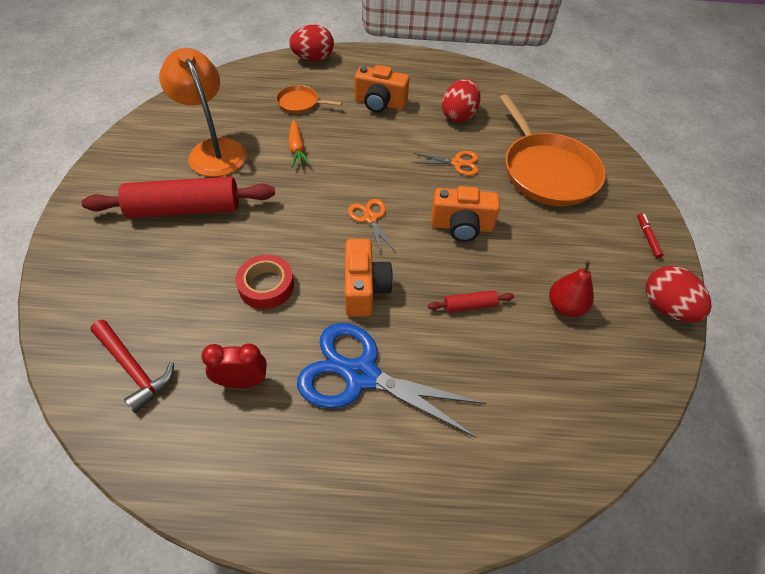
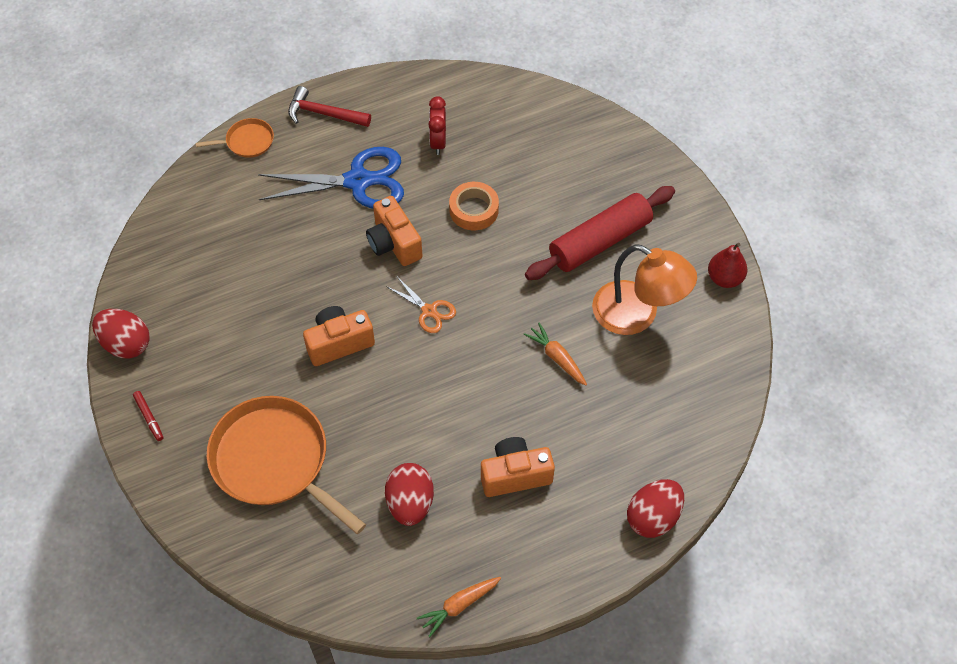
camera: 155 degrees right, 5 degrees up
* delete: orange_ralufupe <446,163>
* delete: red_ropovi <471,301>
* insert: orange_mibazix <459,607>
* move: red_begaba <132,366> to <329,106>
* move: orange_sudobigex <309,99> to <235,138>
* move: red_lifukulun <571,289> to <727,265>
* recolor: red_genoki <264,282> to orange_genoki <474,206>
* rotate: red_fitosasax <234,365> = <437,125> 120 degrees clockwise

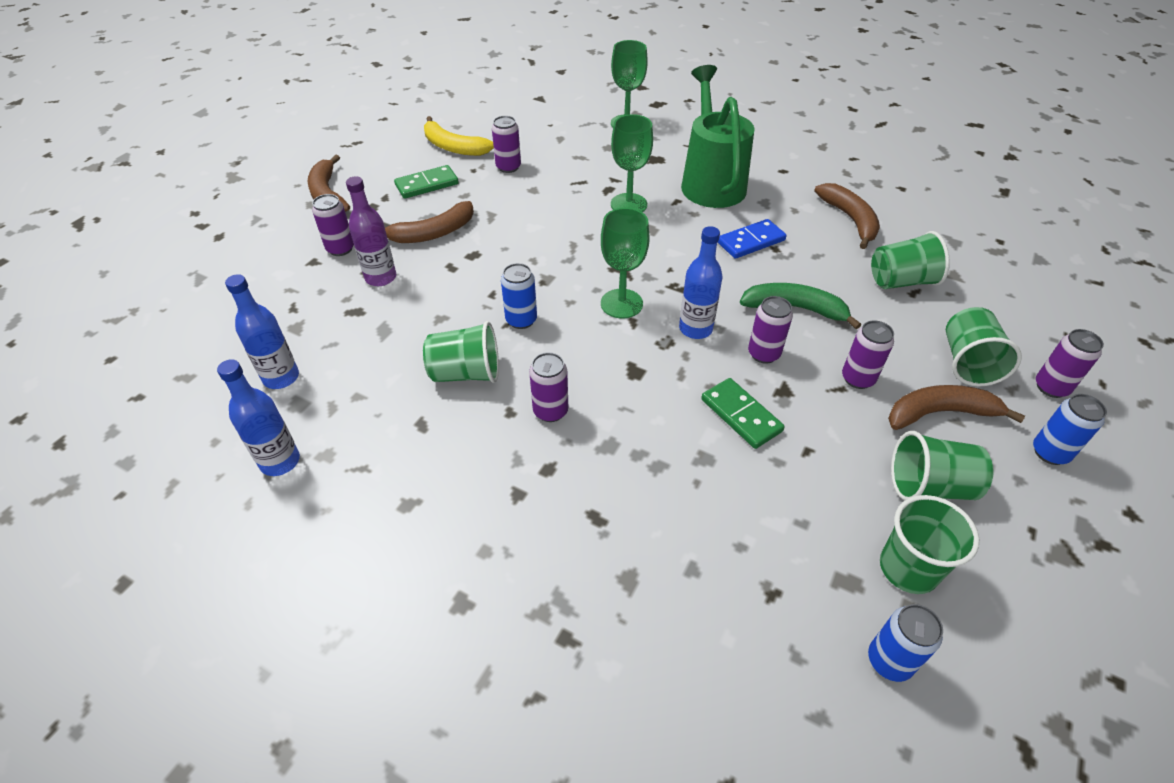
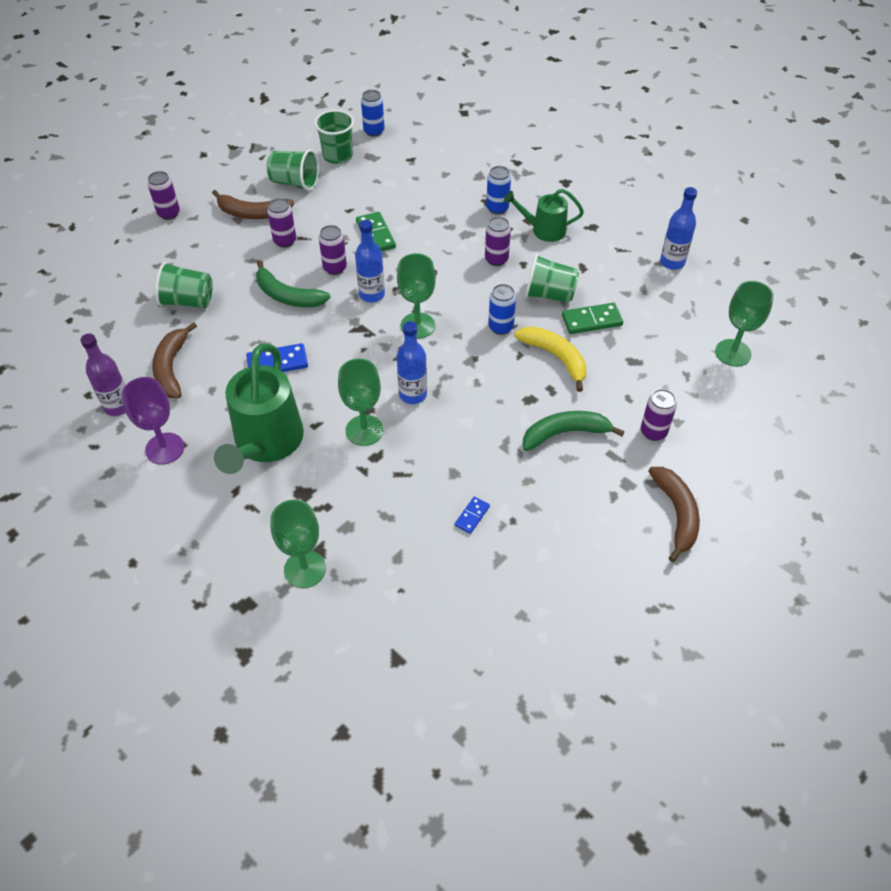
camera: 165 degrees left, 5 degrees up
* delete: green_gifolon <984,347>
* insert: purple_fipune <152,421>
* insert: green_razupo <544,215>
* insert: green_fipune <744,324>
* move: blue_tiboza <262,331> to <412,362>
* move: purple_tiboza <371,231> to <103,375>
* move: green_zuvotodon <426,182> to <592,318>
* move: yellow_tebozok <459,136> to <550,359>
* move: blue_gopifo <1070,429> to <498,190>
* replace: purple_gopifo <506,144> to blue_zuvotodon <472,515>
* recolor: brown_tebozok <429,222> to green_tebozok <574,431>

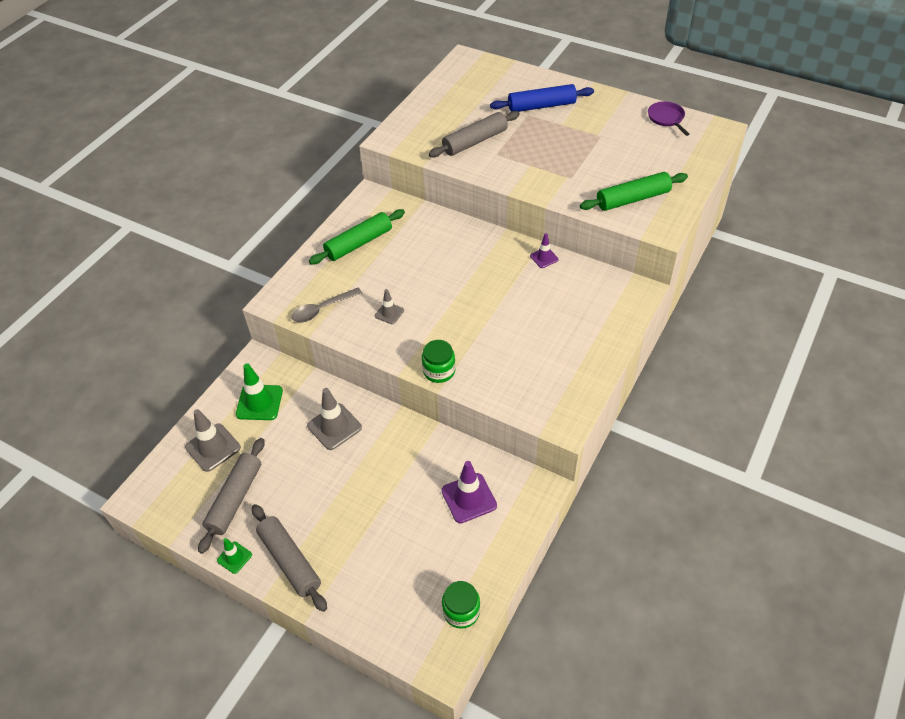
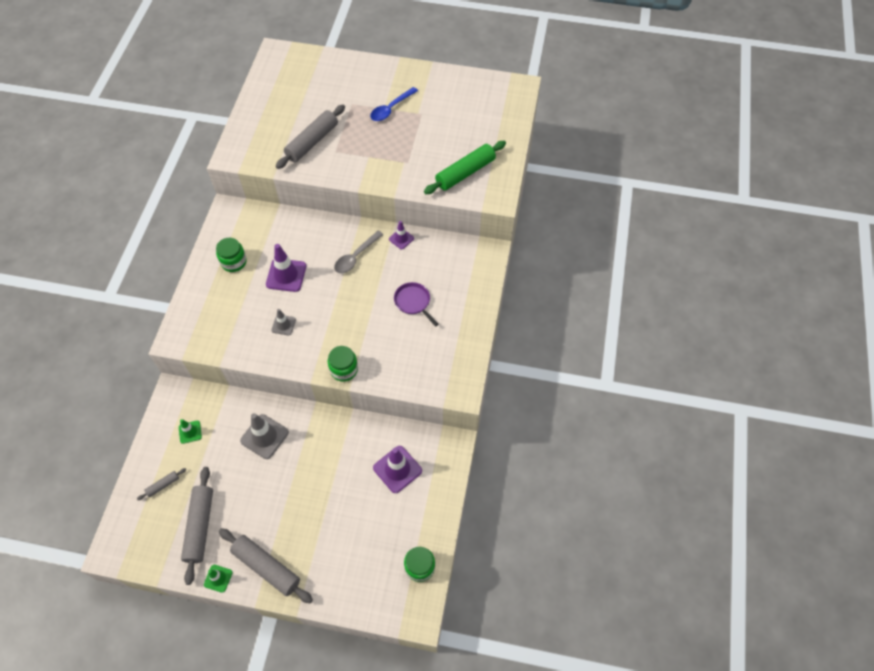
camera: 20 degrees left, 10 degrees up
* delete: blue_ropovi <542,98>
* insert: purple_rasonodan <286,268>
* insert: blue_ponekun <394,104>
* move: grey_ponekun <326,305> to <358,252>
* move: purple_sudobigex <668,118> to <416,304>
* replace: grey_rasonodan <213,440> to grey_ropovi <161,484>
* replace: green_ropovi <357,236> to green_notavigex <231,255>
* resize: green_rasonodan <259,391> = <190,431> x0.57

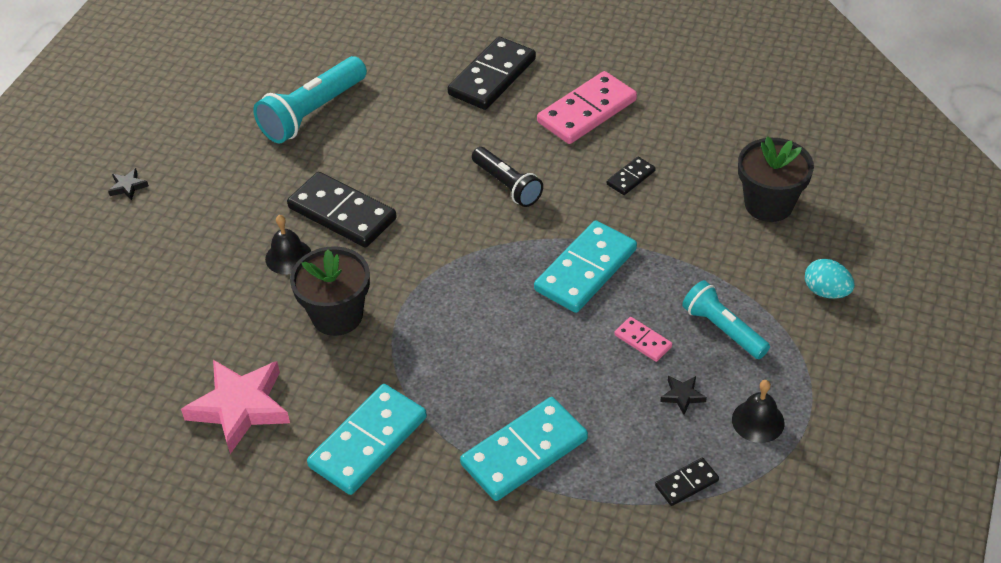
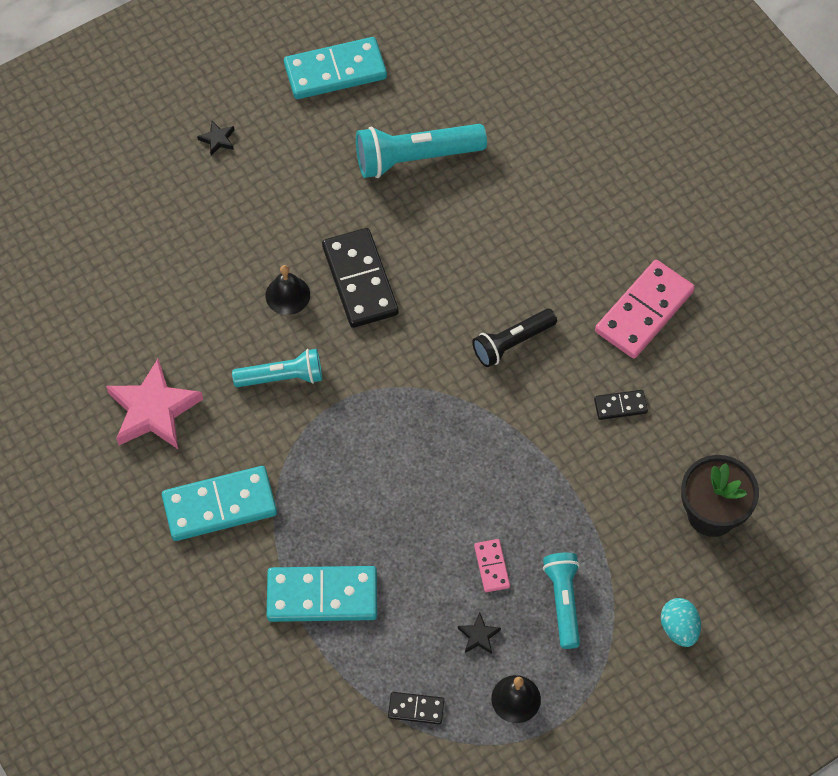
camera: 35 degrees right, 15 degrees up
* delete: black_zuvotodon <492,73>
* move: turquoise_zuvotodon <585,266> to <335,68>
* replace: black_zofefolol <330,291> to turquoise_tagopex <277,368>
* rotate: black_tagopex <507,177> = <514,338> 60 degrees clockwise
* rotate: pink_zuvotodon <587,107> = <645,309> 45 degrees counterclockwise

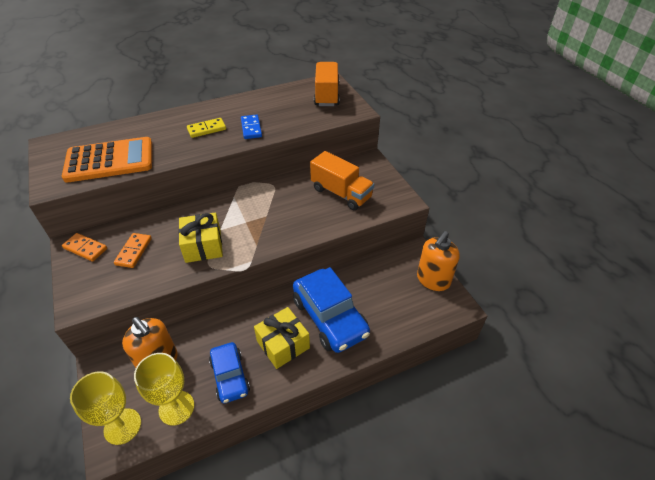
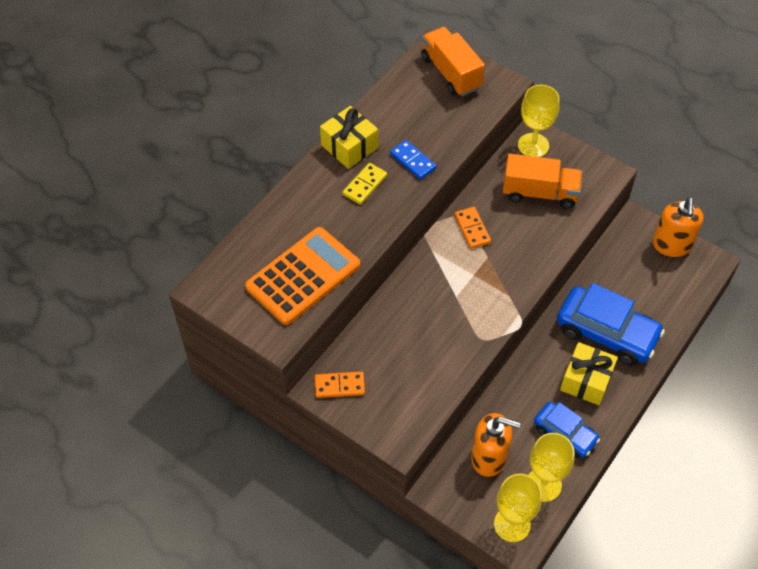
camera: 30 degrees left, 10 degrees up
* insert: yellow_fipune <539,121>
* move: orange_zuvotodon <133,250> to <472,228>
* move: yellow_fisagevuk <200,237> to <349,137>

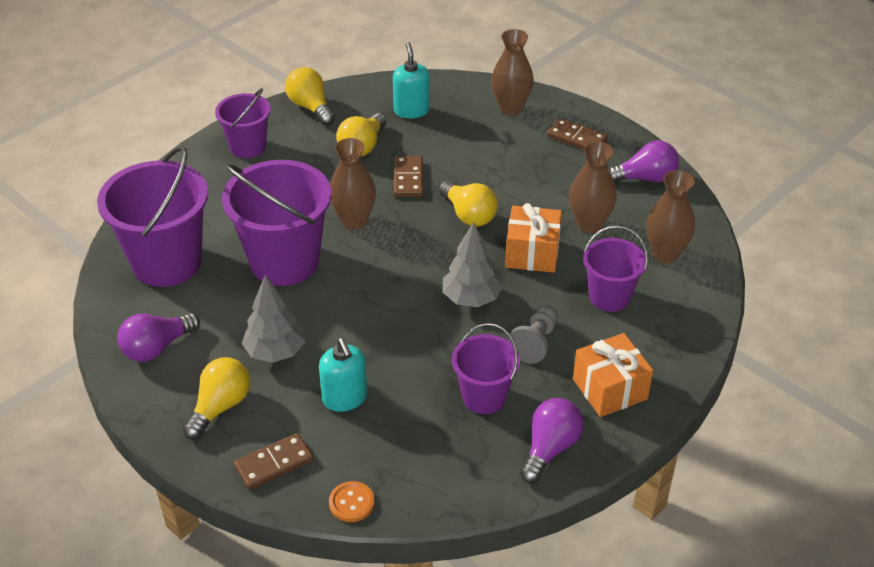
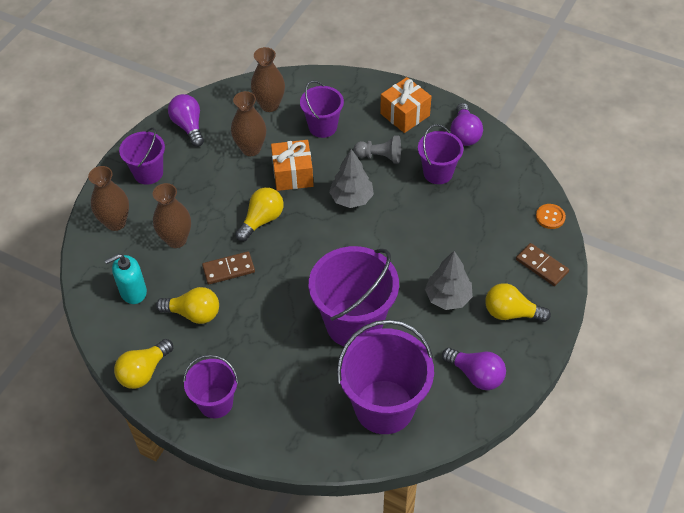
camera: 105 degrees left, 10 degrees up
* delete: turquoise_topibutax <343,375>
* move: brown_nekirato <353,184> to <172,215>
* replace: brown_zuvotodon <577,133> to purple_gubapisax <142,156>
* rotate: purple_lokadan <552,440> = <466,124> 105 degrees counterclockwise

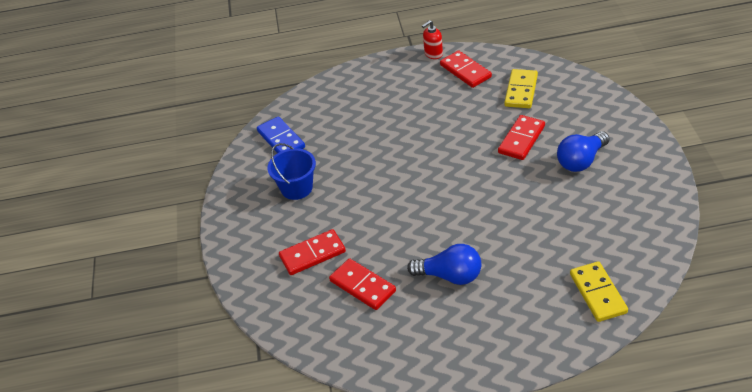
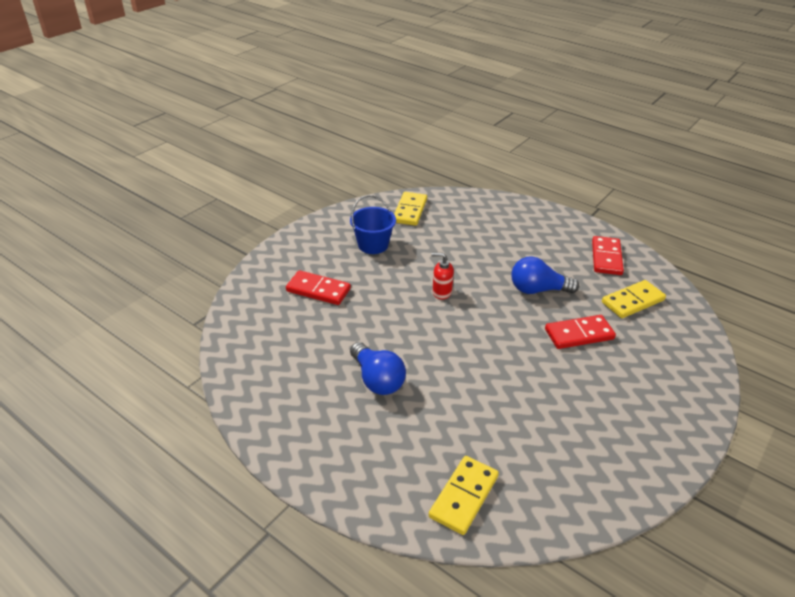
camera: 40 degrees right, 5 degrees down
* delete: red_zuvotodon <362,284>
* move: red_topibutax <432,39> to <442,276>
* move: blue_lokadan <583,151> to <545,275>
* recolor: blue_zuvotodon <281,134> to yellow_zuvotodon <410,209>

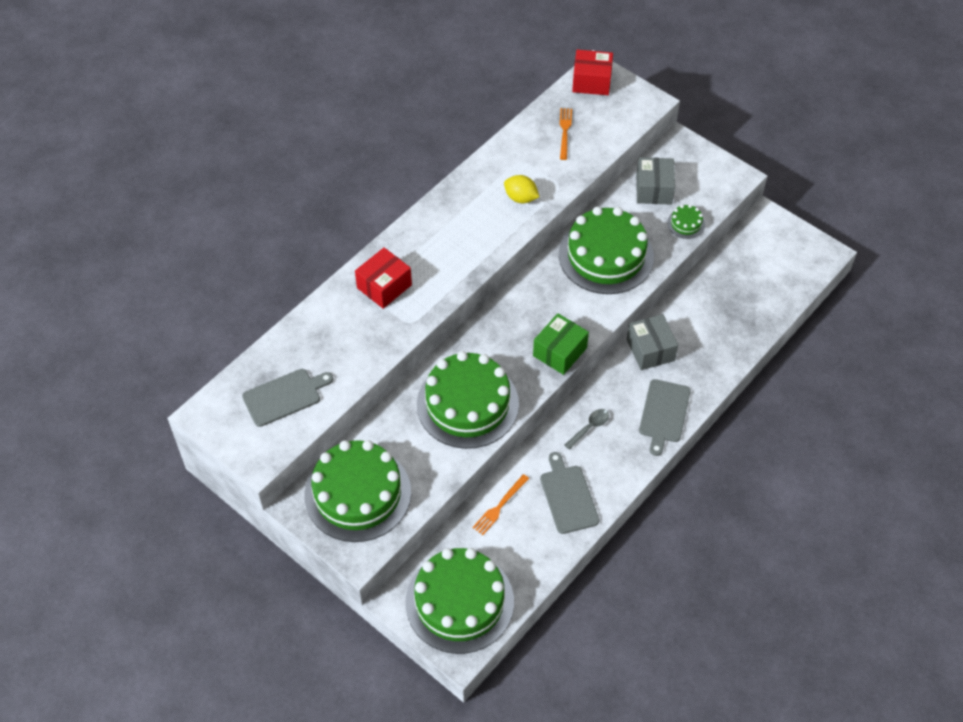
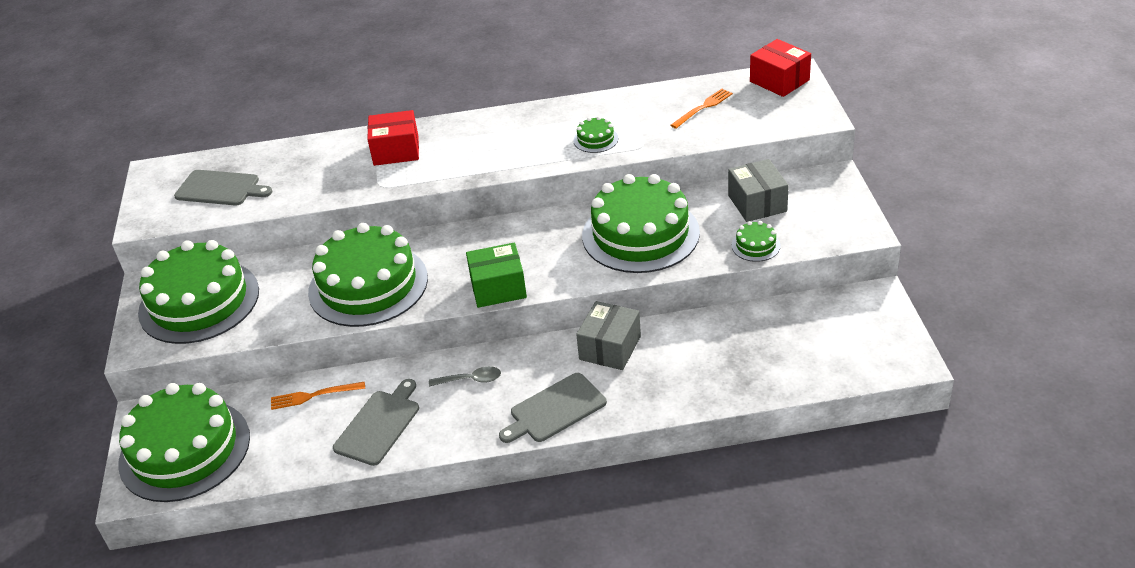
camera: 45 degrees right, 15 degrees down
* replace: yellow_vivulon <521,189> to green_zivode <595,134>
* rotate: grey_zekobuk <655,181> = <758,190> 60 degrees counterclockwise

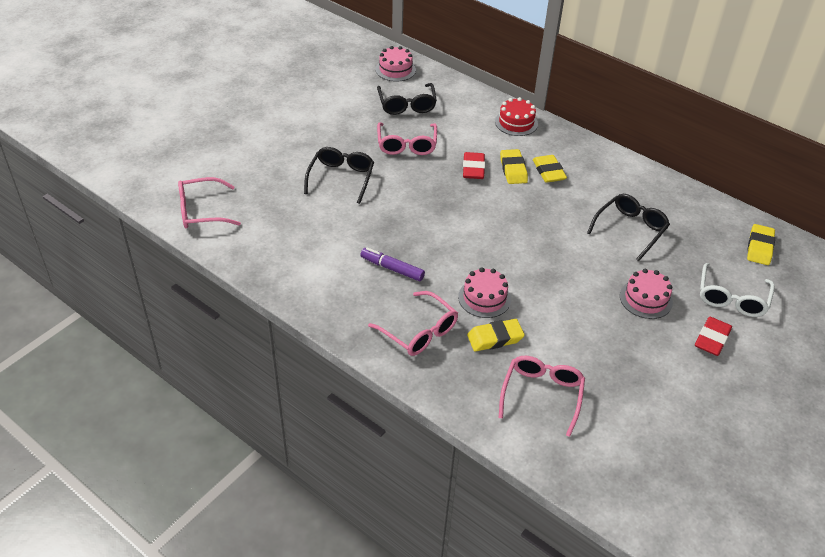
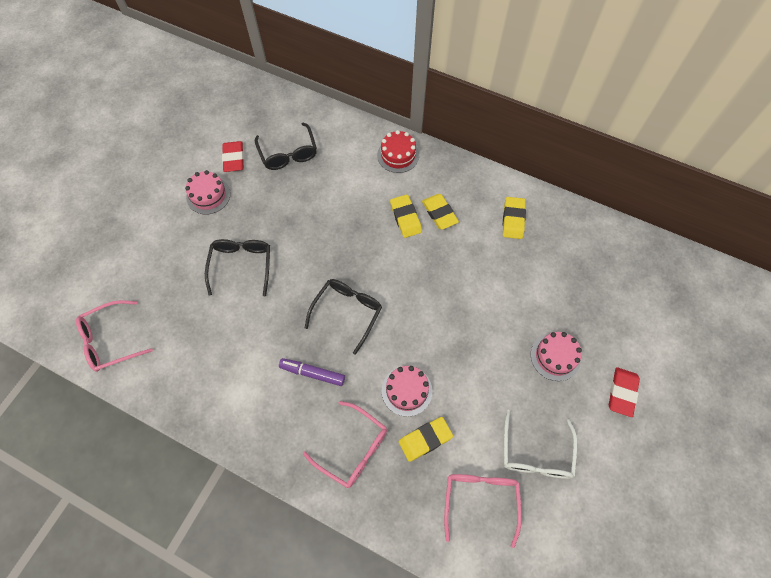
camera: 10 degrees left, 20 degrees up
* delete: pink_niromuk <407,138>
* move: pink_zivode <396,64> to <208,192>
* move: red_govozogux <474,165> to <233,156>
* move: black_niromuk <628,227> to <343,317>
* move: white_niromuk <737,290> to <540,444>
* move: yellow_govozogux <761,244> to <514,218>

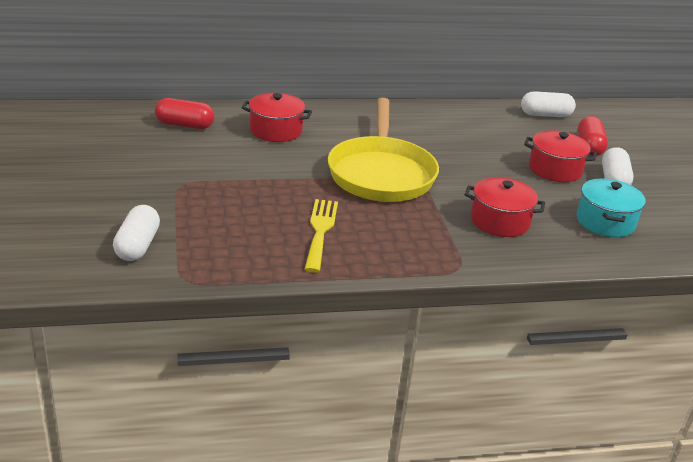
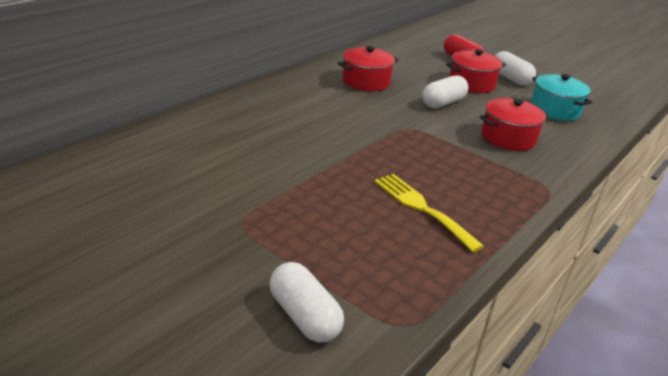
camera: 40 degrees left, 0 degrees up
* delete: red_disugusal <184,113>
* delete: yellow_sudobigex <383,150>
* move: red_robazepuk <277,117> to <368,68>
* move: white_disugusal <548,104> to <445,91>

